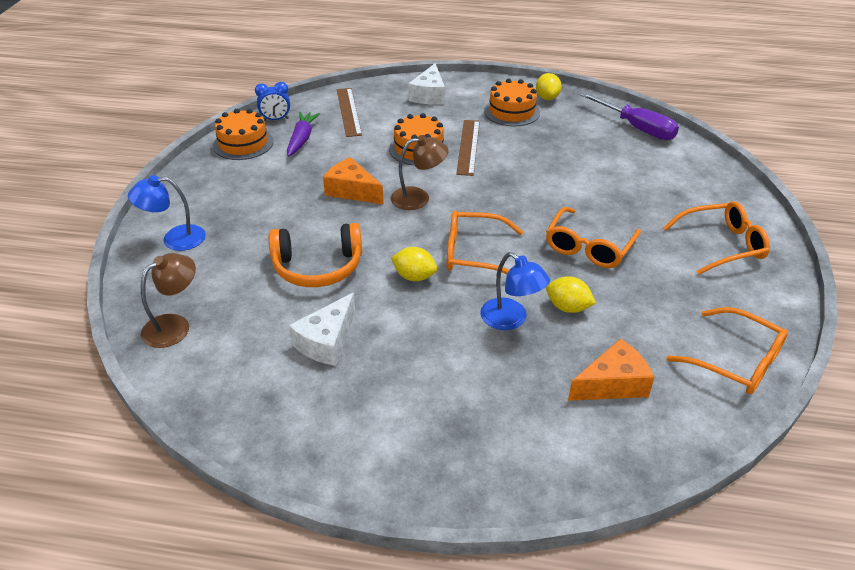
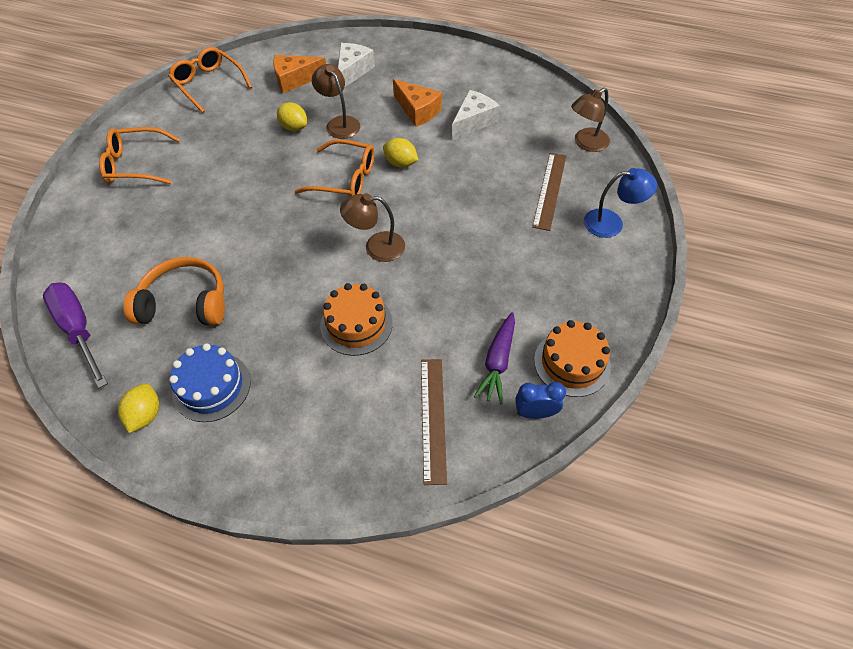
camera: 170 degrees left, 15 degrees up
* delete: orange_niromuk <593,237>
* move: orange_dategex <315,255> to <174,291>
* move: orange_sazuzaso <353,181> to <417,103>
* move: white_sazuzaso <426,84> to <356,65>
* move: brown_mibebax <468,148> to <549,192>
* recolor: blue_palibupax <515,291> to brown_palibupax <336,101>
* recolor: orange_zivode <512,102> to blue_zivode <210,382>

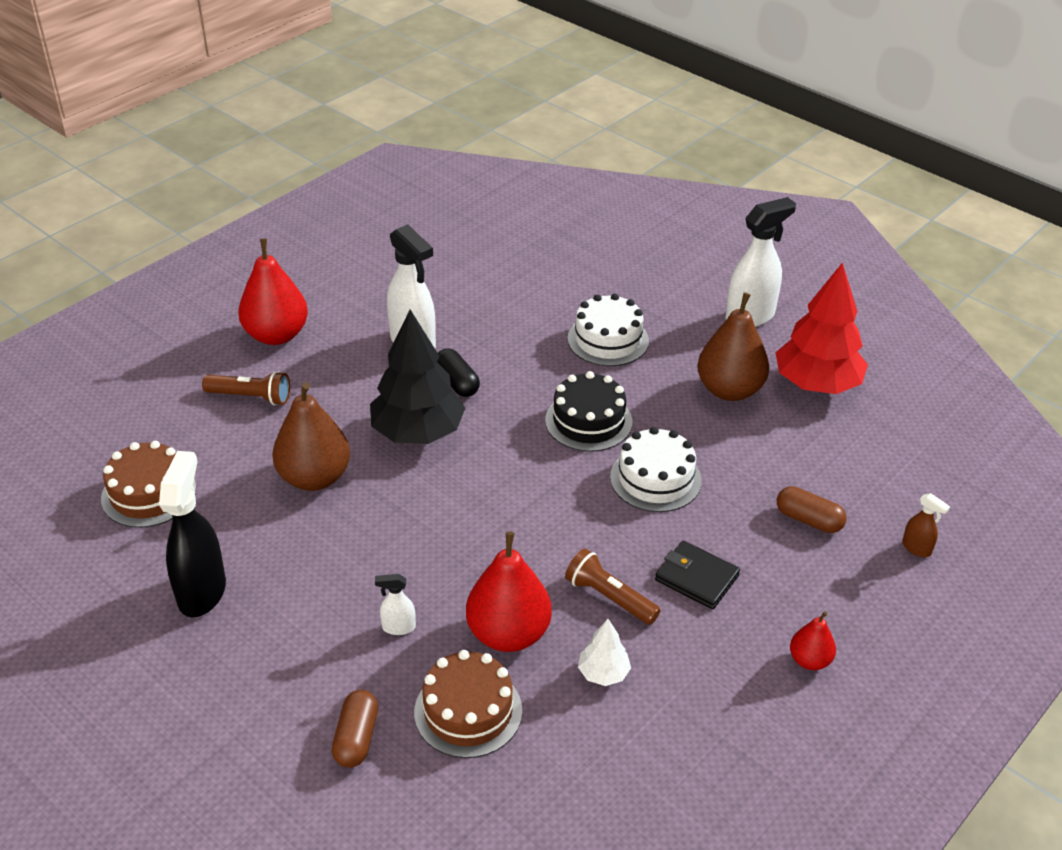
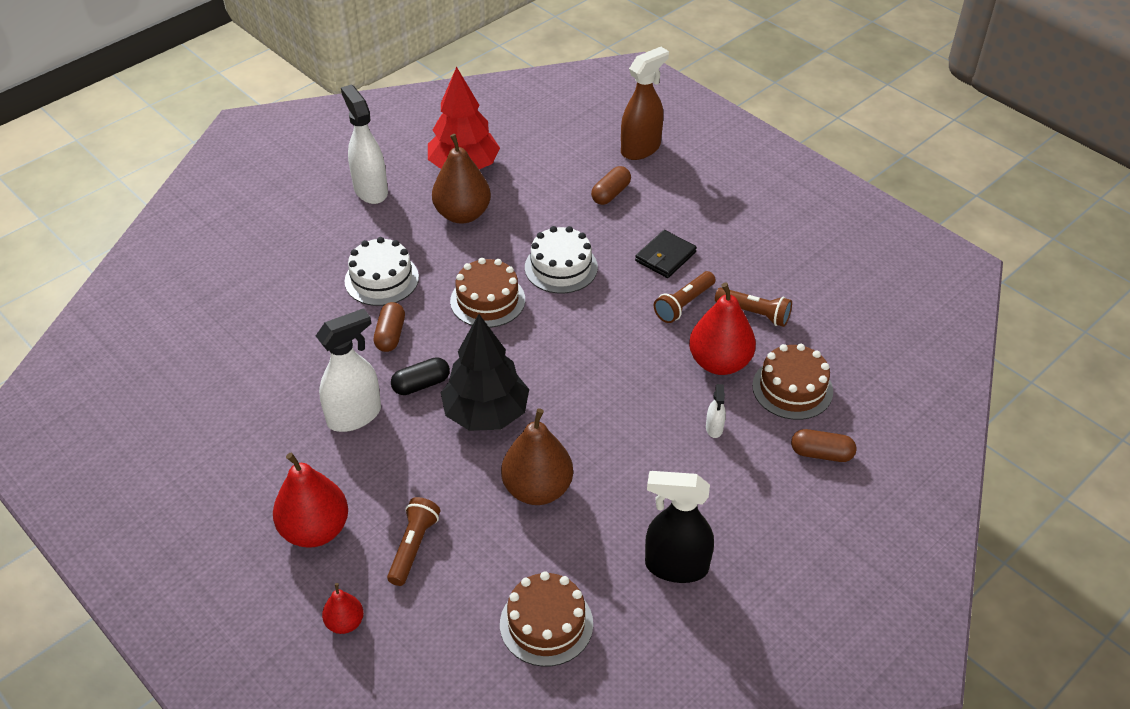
camera: 85 degrees left, 5 degrees up
* insert: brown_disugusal <389,327>
* move: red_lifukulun <813,640> to <343,608>
* replace: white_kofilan <604,652> to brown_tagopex <753,307>
* recolor: black_zivode <588,411> to brown_zivode <487,293>
* resize: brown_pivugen <926,525> = <645,103> x2.15

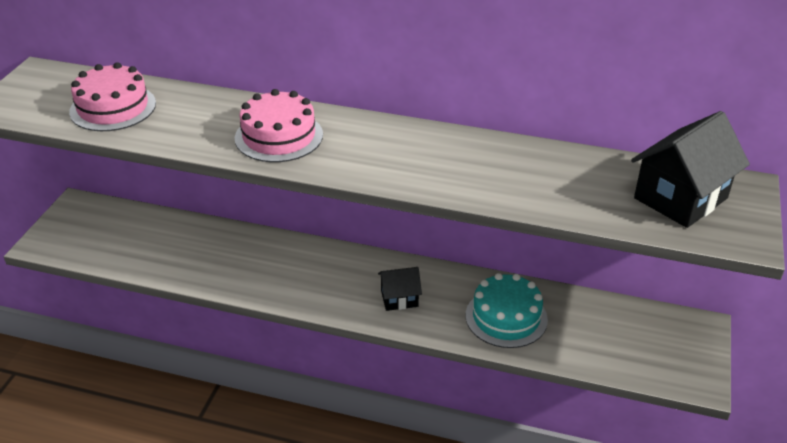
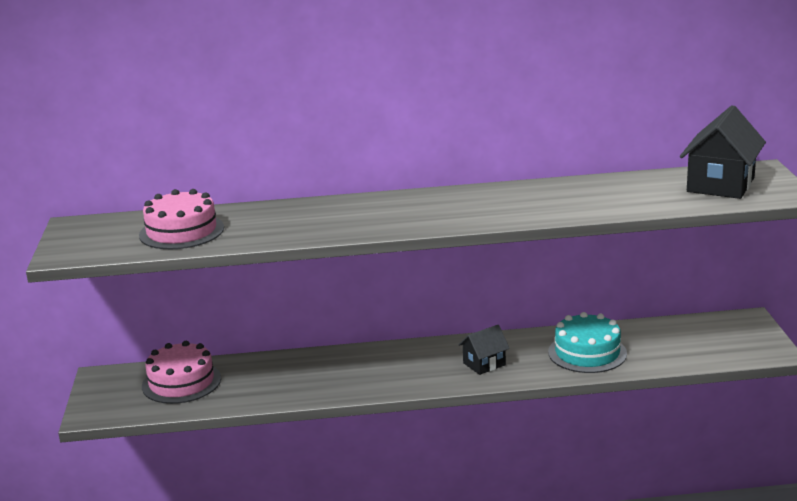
camera: 20 degrees left, 15 degrees down
* move: pink_zivode <279,125> to <181,372>

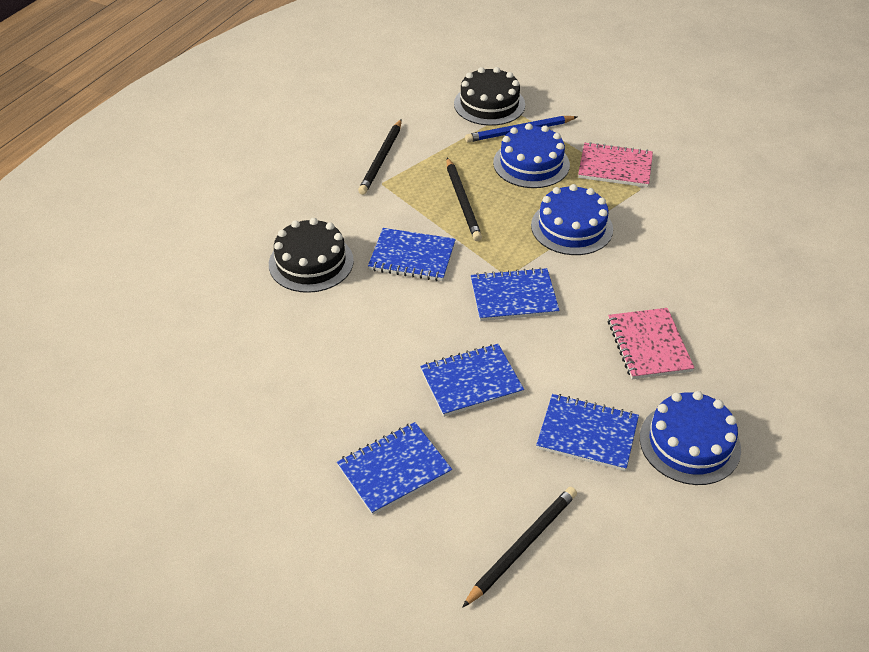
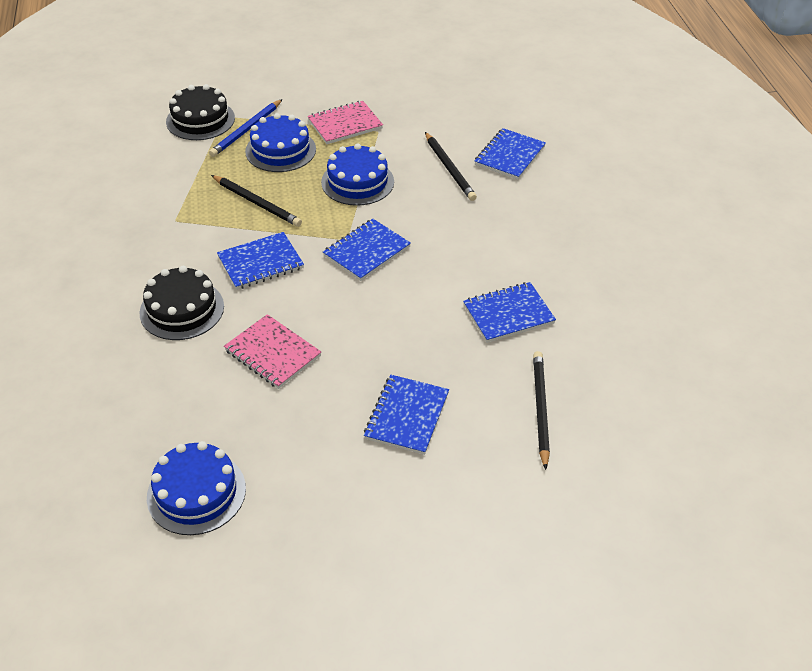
camera: 40 degrees left, 0 degrees up
* move: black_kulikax <380,157> to <451,166>
* move: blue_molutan <472,380> to <510,154>
* move: pink_molutan <651,343> to <272,351>
* move: blue_zivode <690,438> to <196,488>

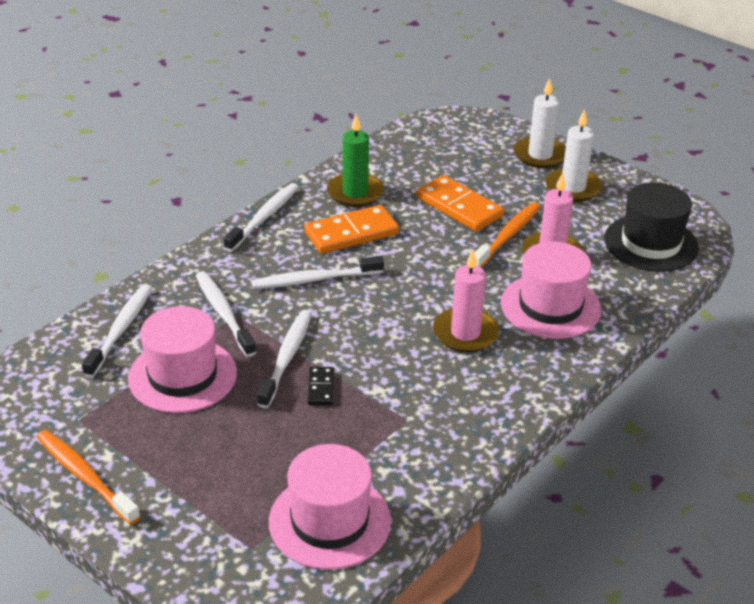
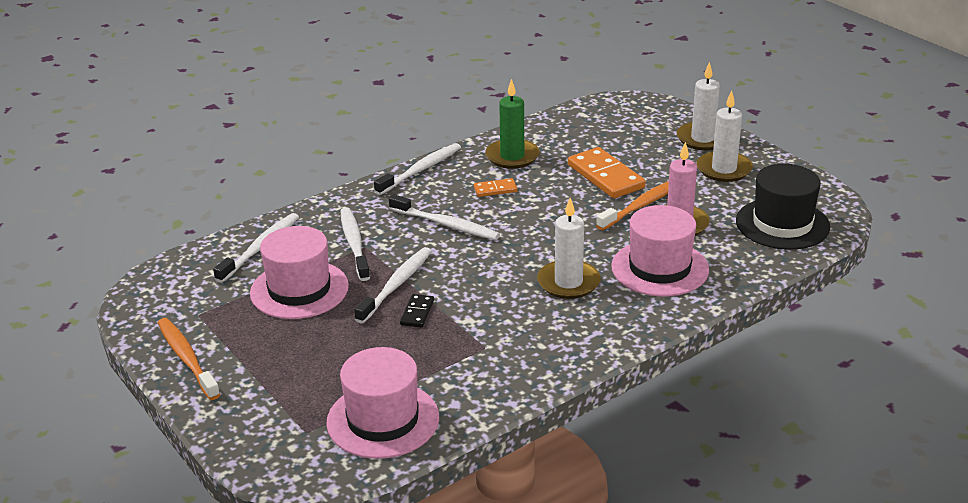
camera: 15 degrees right, 5 degrees down
* recolor: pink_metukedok <466,300> to white_metukedok <569,248>
* rotate: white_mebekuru <317,272> = <444,217> 150 degrees counterclockwise
* resize: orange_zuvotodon <351,229> = <496,187> x0.50

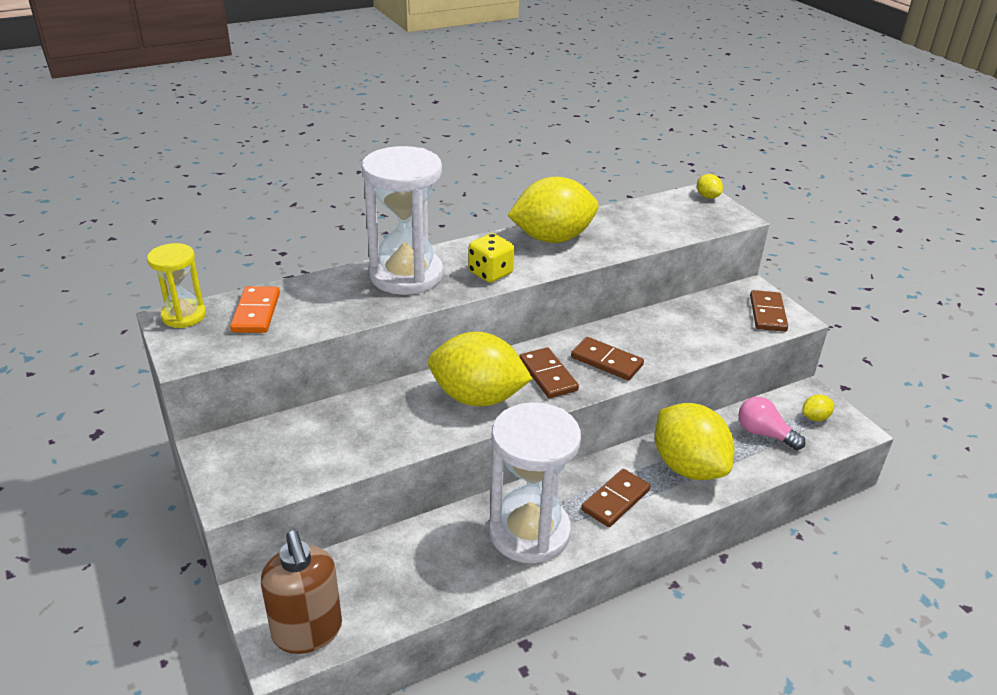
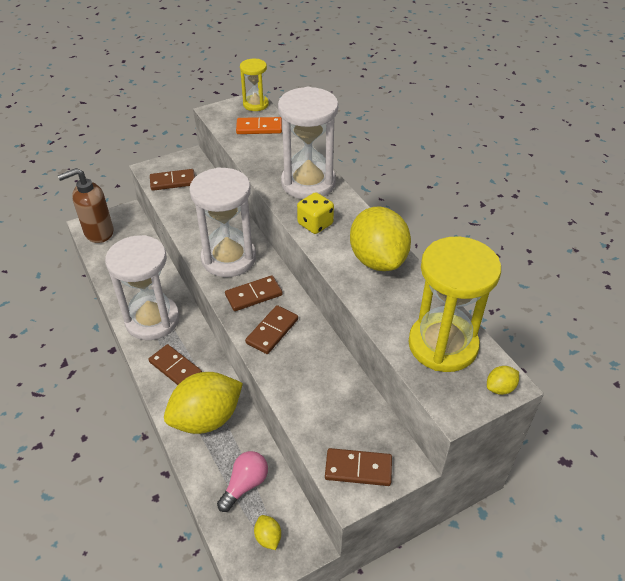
camera: 90 degrees right, 10 degrees up
* insert: brown_zuvotodon <172,180>
* insert: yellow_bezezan <454,304>
* replace: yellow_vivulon <480,369> to white_bezezan <222,222>

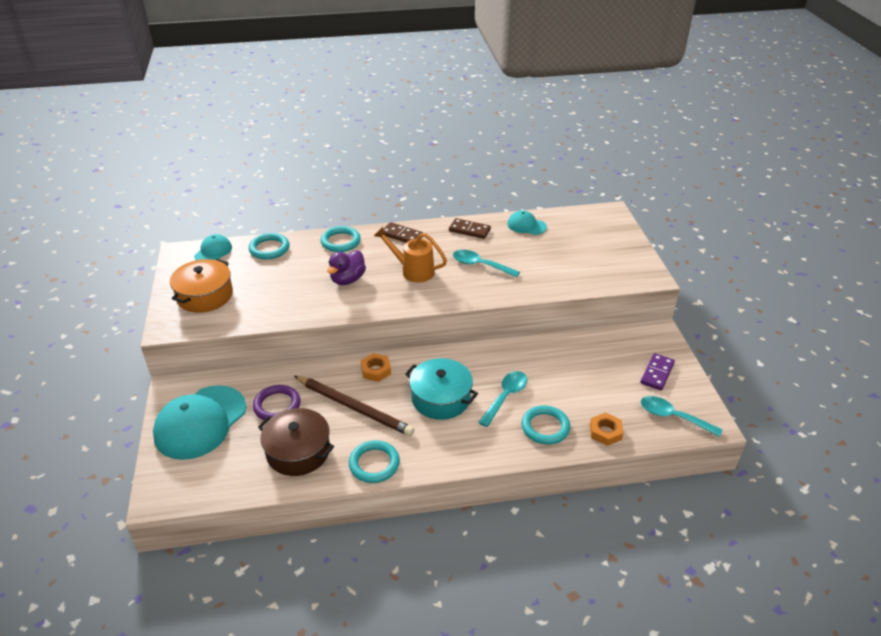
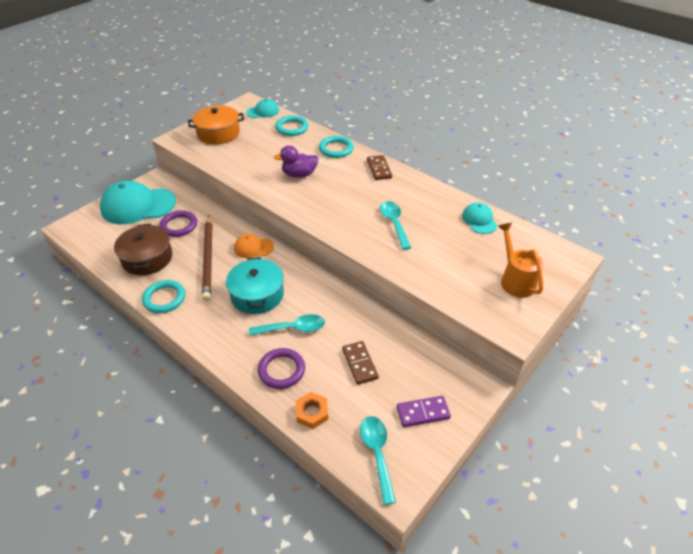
camera: 50 degrees right, 5 degrees up
* move: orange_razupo <410,255> to <520,260>
* move: brown_zuvotodon <470,228> to <360,363>
* replace: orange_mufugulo <376,367> to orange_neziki <254,246>
* recolor: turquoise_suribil <545,425> to purple_suribil <281,368>

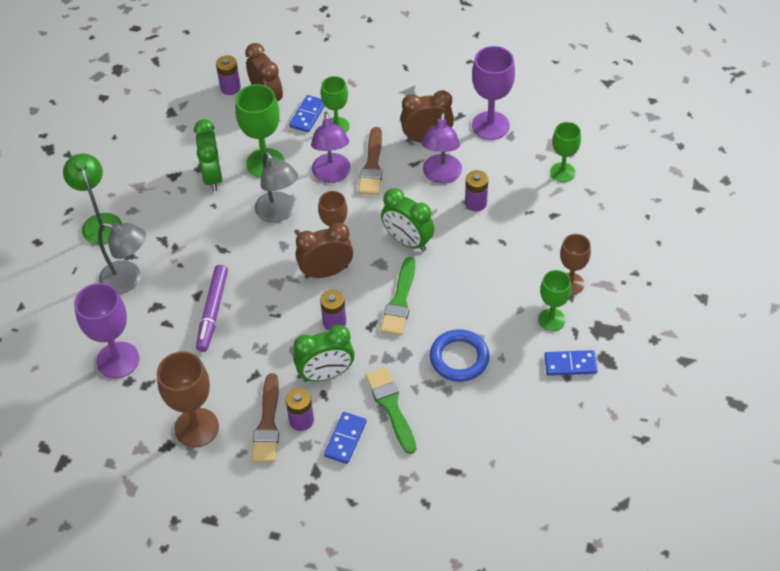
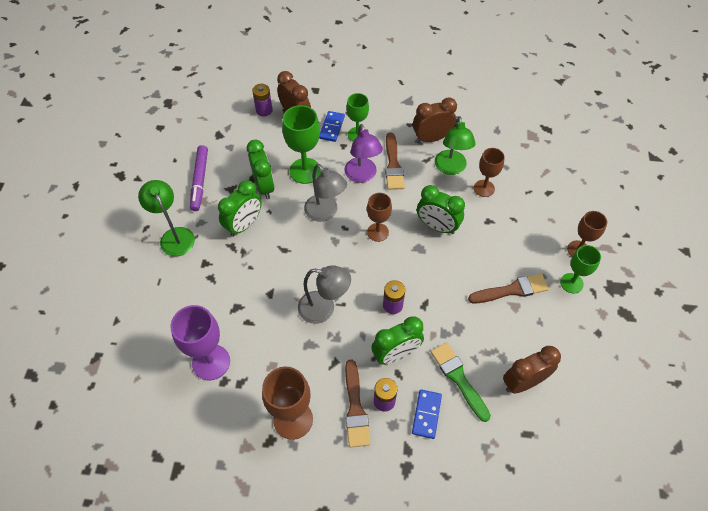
camera: 10 degrees left, 5 degrees up
* delete: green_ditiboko <398,296>
* delete: blue_suribil <460,355>
* delete: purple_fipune <493,93>
* delete: blue_zuvotodon <571,363>
* delete: green_fipune <565,152>
* insert: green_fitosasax <240,208>
* insert: brown_ditiboko <508,288>
* move: grey_palibupax <122,258> to <324,294>
* move: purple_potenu <212,308> to <199,178>
* move: brown_fitosasax <324,250> to <532,370>
* replace: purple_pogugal <476,190> to brown_fipune <489,172>
* recolor: purple_palibupax <441,148> to green_palibupax <455,145>

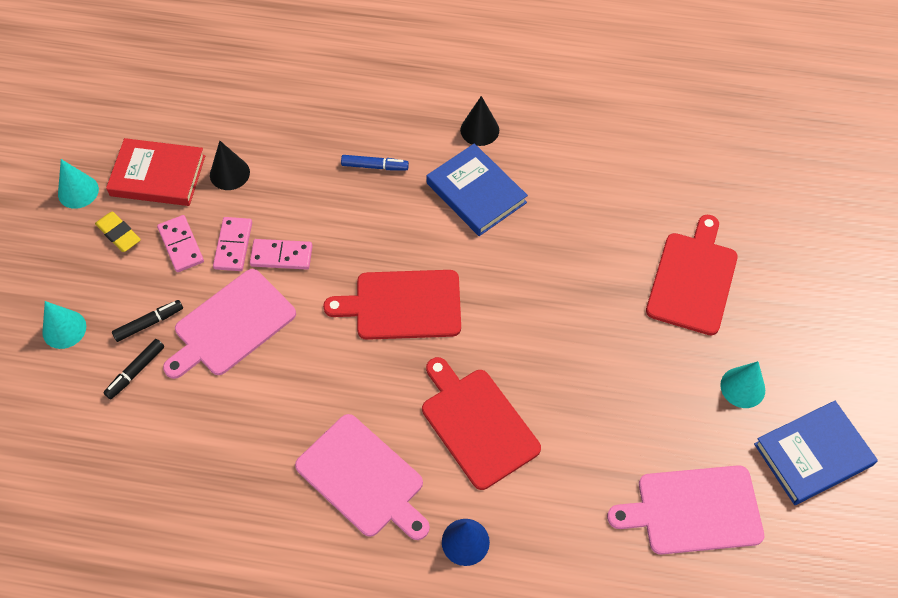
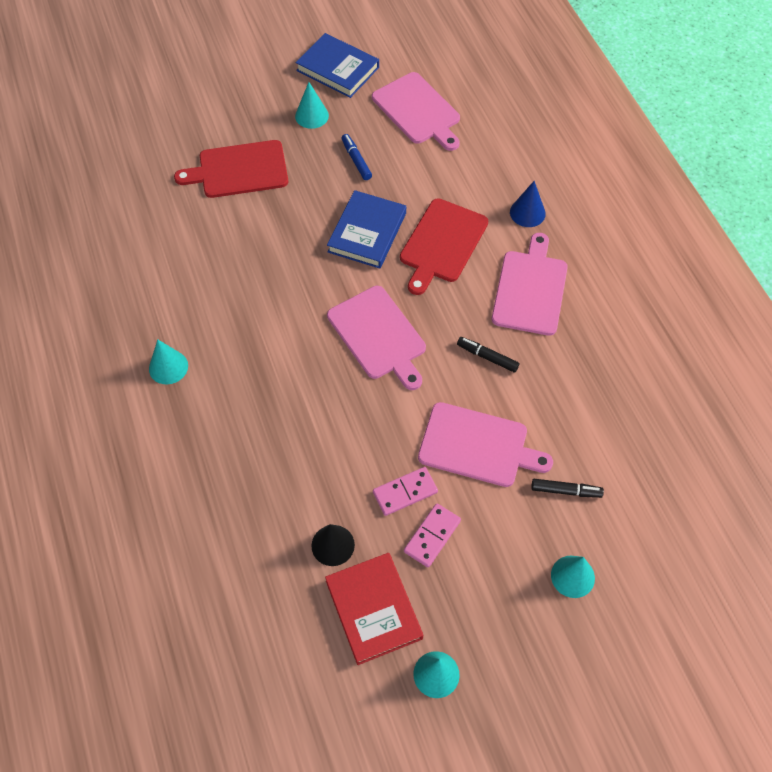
camera: 120 degrees left, 0 degrees up
* delete: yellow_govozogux <118,231>
* delete: pink_zuvotodon <281,254>
* move: black_potenu <147,321> to <488,354>
* move: blue_potenu <375,162> to <356,157>
* move: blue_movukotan <477,189> to <366,229>
* recolor: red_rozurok <392,305> to pink_rozurok <376,338>
* recolor: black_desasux <479,121> to turquoise_desasux <168,361>

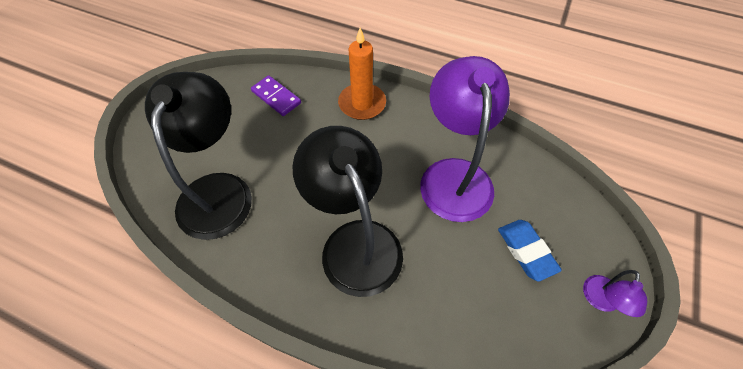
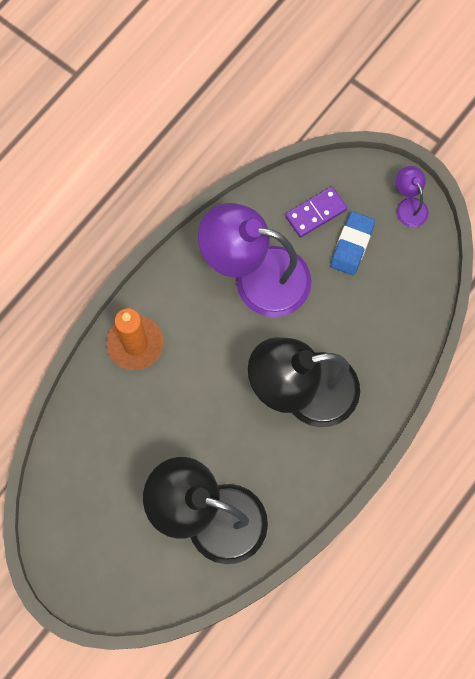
camera: 75 degrees left, 15 degrees up
* move: purple_zuvotodon <276,95> to <316,212>
* rotate: blue_govozogux <530,251> = <352,243> 60 degrees counterclockwise
* rotate: purple_palibupax <615,293> = <412,196> 150 degrees counterclockwise

